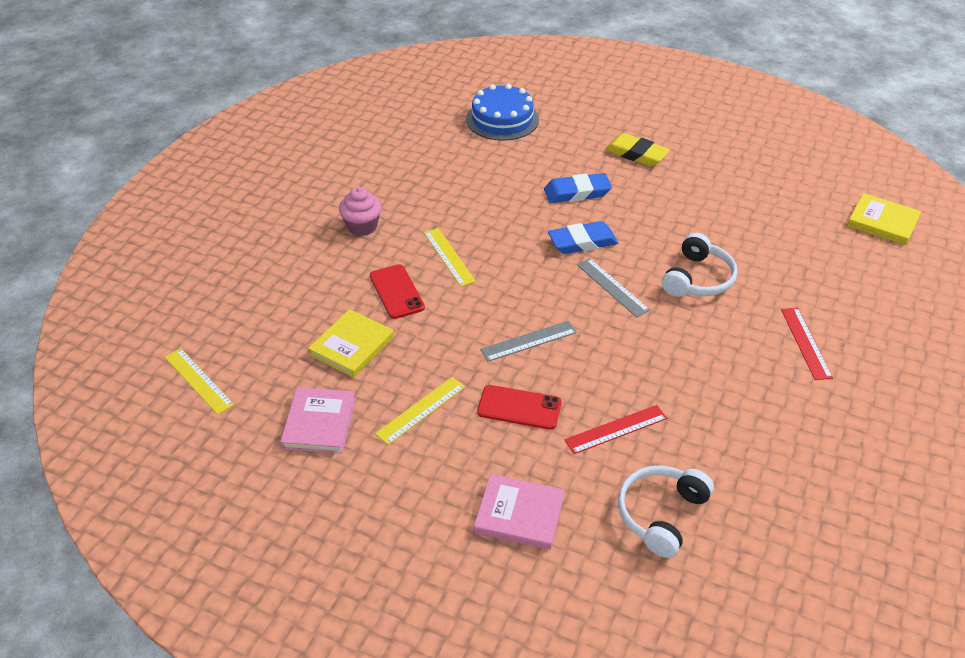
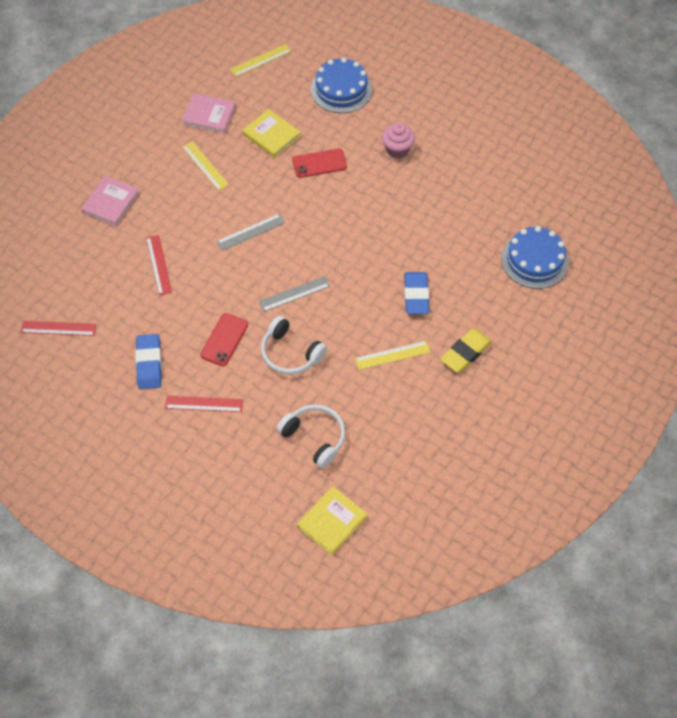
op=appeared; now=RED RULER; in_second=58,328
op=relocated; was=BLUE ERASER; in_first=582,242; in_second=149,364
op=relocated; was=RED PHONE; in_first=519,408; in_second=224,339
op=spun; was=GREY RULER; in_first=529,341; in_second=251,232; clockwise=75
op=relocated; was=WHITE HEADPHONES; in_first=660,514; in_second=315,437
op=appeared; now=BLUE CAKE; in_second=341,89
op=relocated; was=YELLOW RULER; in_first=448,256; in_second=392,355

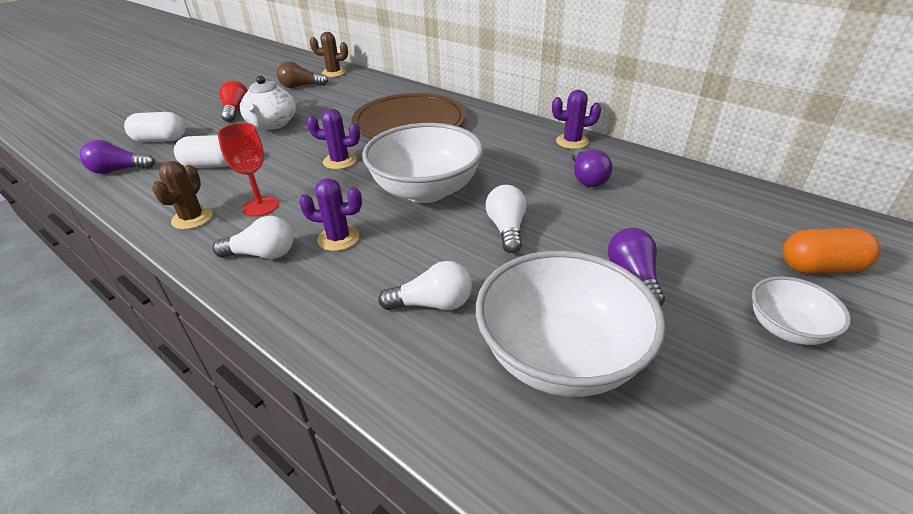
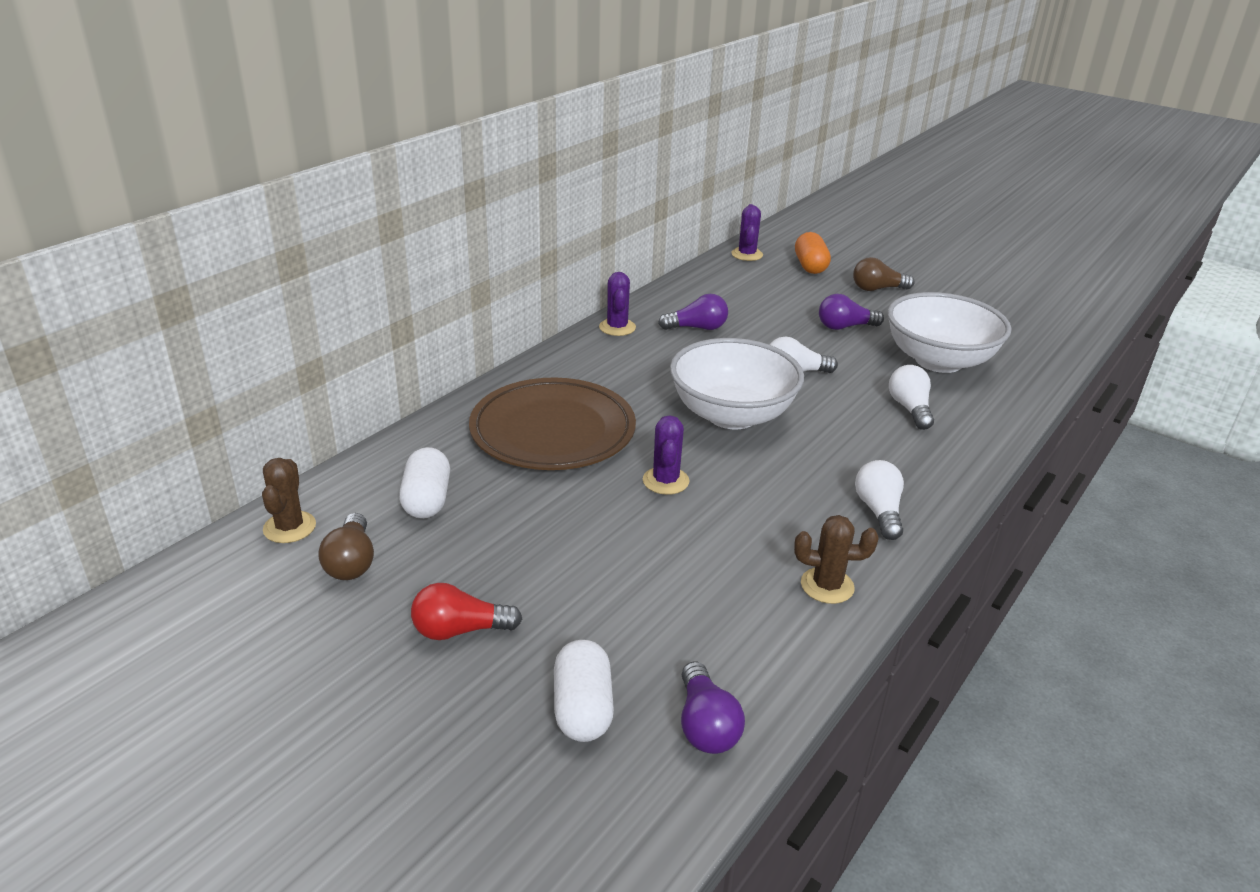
op=relocated; was=WHITE CAPSULE; in_first=211,165; in_second=427,500
op=relocated; was=PURPLE CACTUS; in_first=338,238; in_second=747,254
op=exchanged; was=WHITE BOWL; now=BROWN LIGHT BULB; in_first=786,328; in_second=877,289
op=missing; was=RED GOBLET; in_first=261,206
op=missing; was=WHITE TEAPOT; in_first=272,124

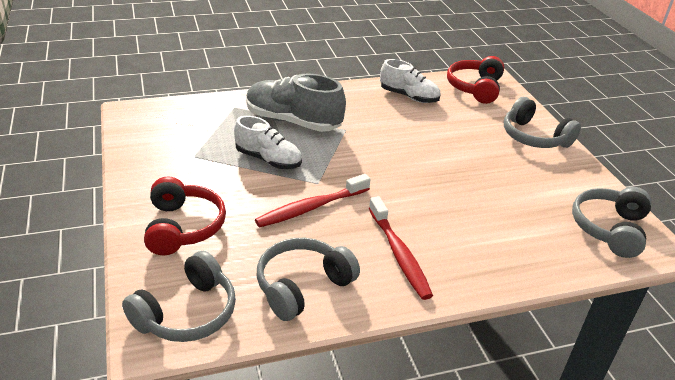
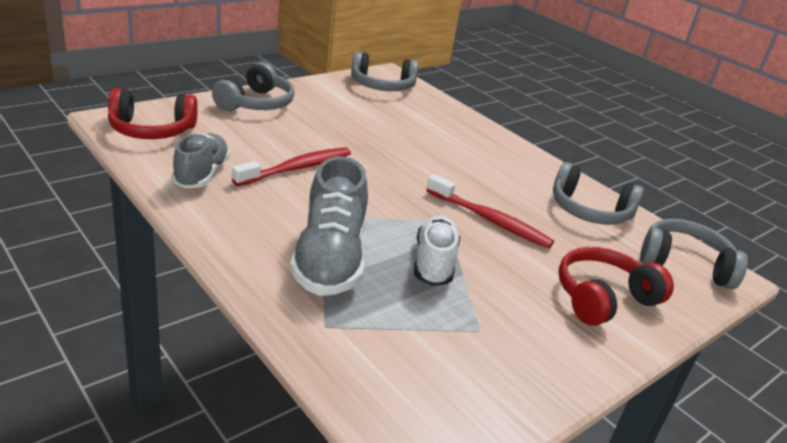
op=colour; was=WHITE SHOE; now=GREY SHOE; in_first=409,96; in_second=201,174
op=relocated; was=RED TOOTHBRUSH; in_first=399,254; in_second=297,168

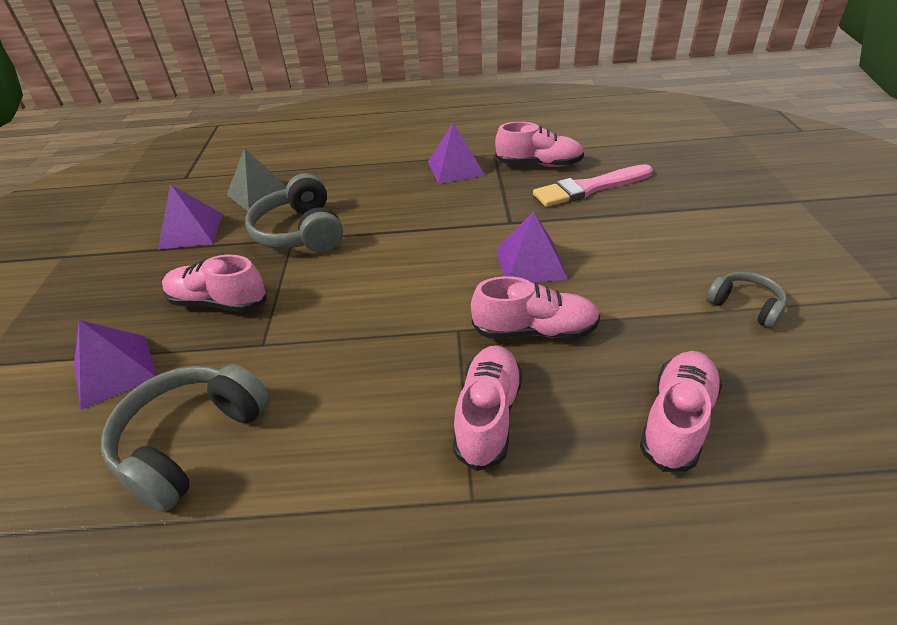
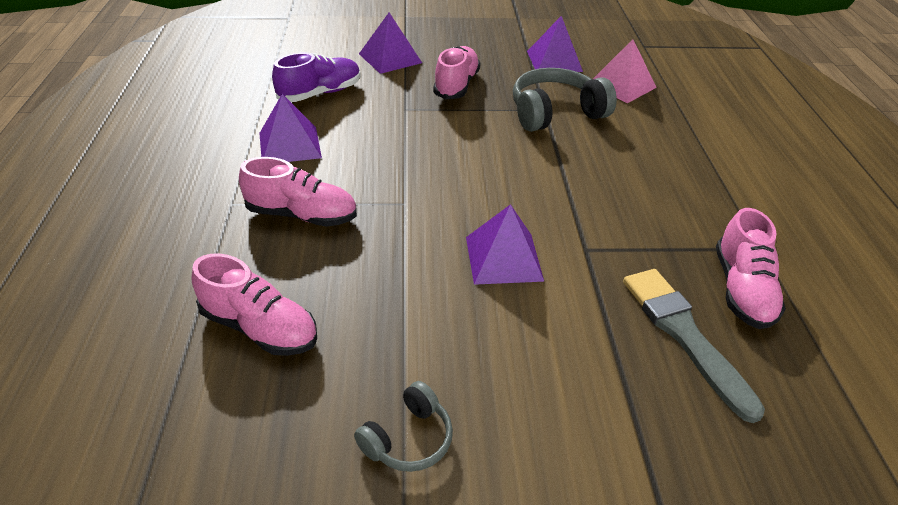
op=relocated; was=PURPLE PYRAMID; in_first=455,168; in_second=289,145
op=exchanged; was=GREY HEADPHONES; now=PURPLE SHOE; in_first=192,442; in_second=320,93
op=colour; was=GREY PYRAMID; now=PINK PYRAMID; in_first=259,193; in_second=622,85
op=colour; was=PINK BRUSH; now=GREY BRUSH; in_first=589,188; in_second=684,335
op=missing; was=PINK SHOE; in_first=534,331

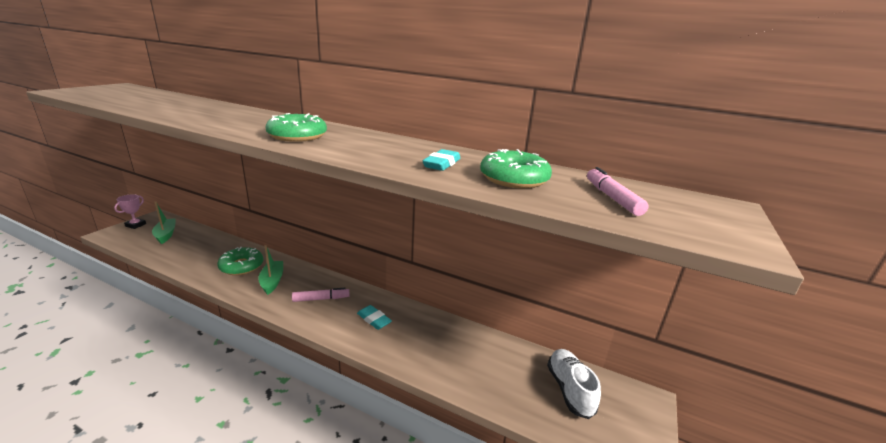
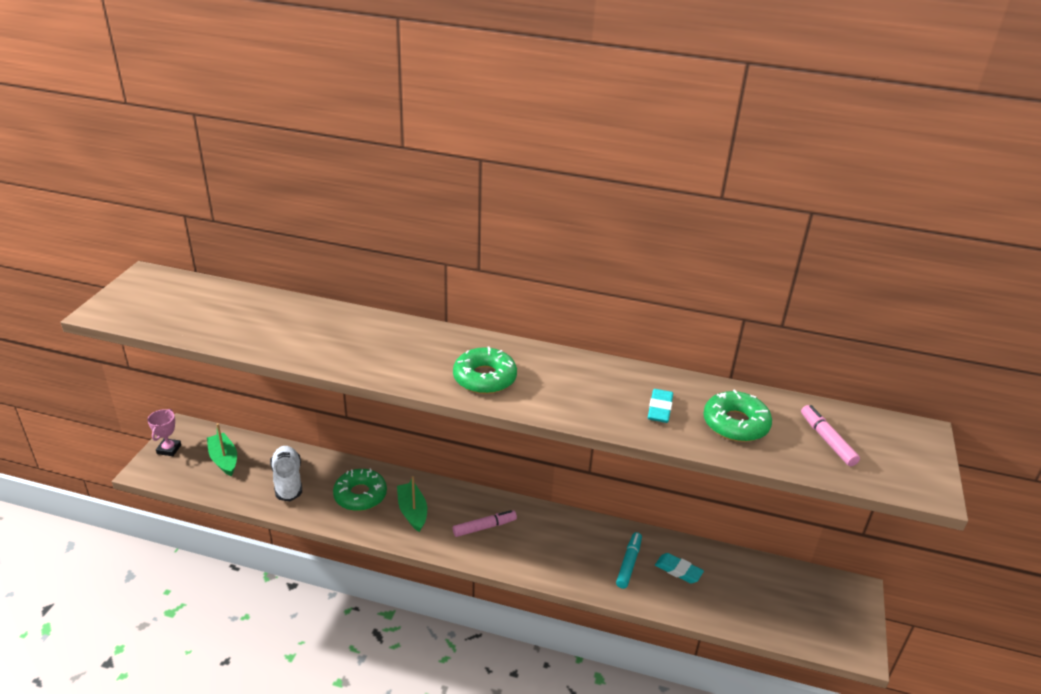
op=relocated; was=WHITE SHOE; in_first=569,389; in_second=288,480
op=appeared; now=TURQUOISE MARKER; in_second=629,563
op=relocated; was=TURQUOISE ERASER; in_first=374,319; in_second=678,570

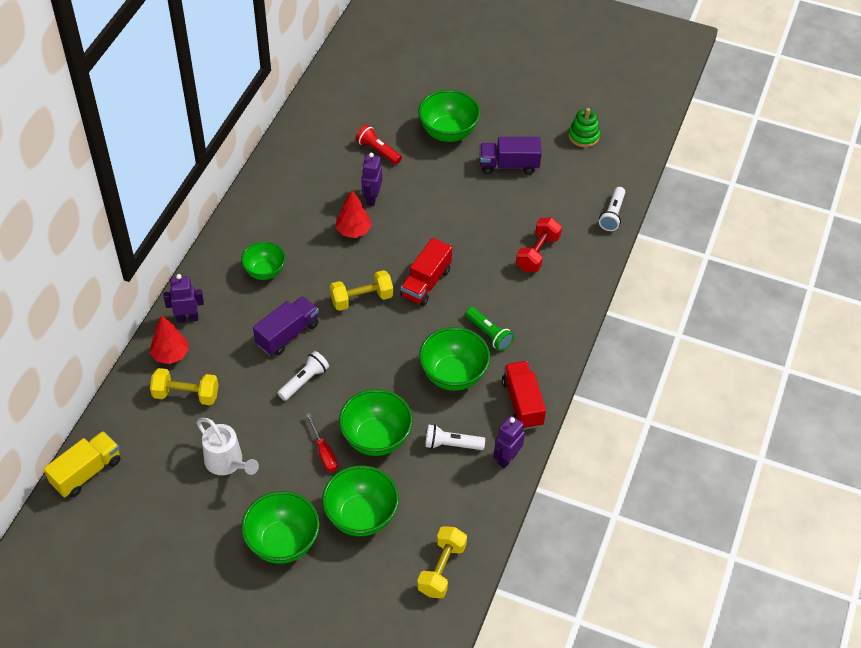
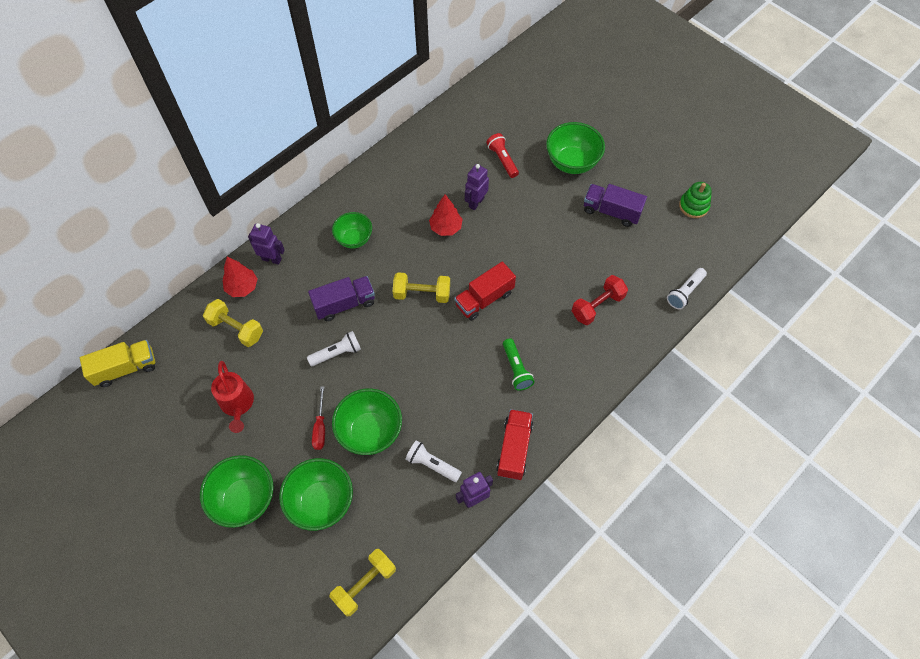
op=colour; was=WHITE WATERING CAN; now=RED WATERING CAN; in_first=227,463; in_second=237,405
op=missing; was=GREEN BOWL; in_first=453,375

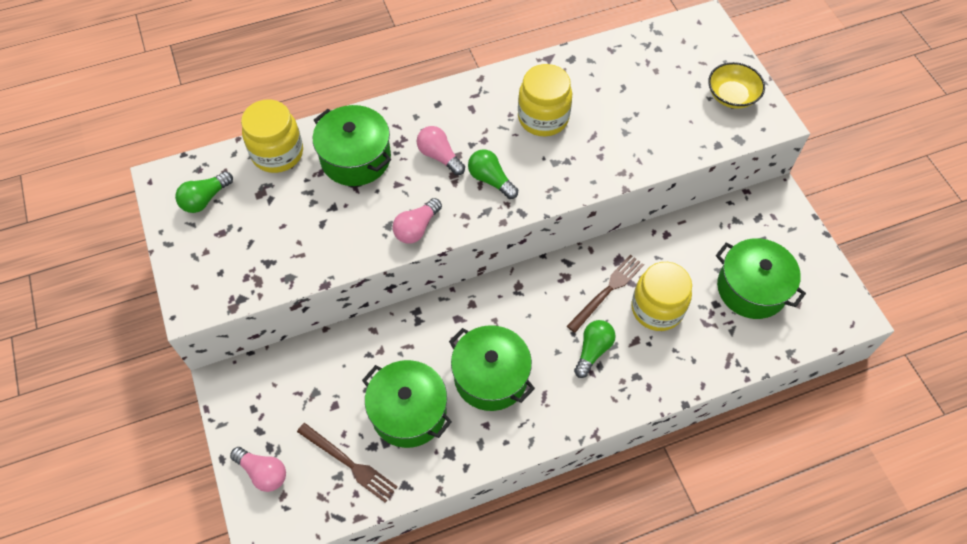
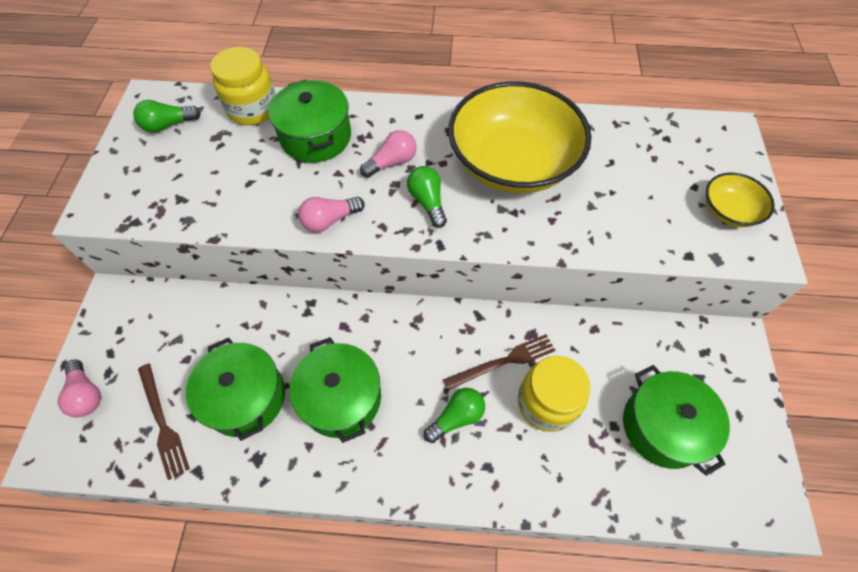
op=spun; was=PINK LIGHT BULB; in_first=439,156; in_second=392,162; clockwise=75
op=exchanged; was=YELLOW JAR; now=YELLOW BOWL; in_first=543,118; in_second=512,163

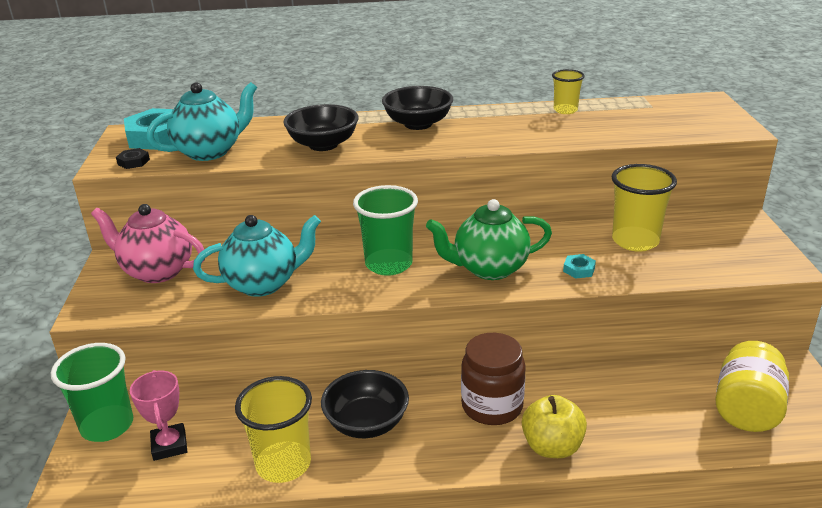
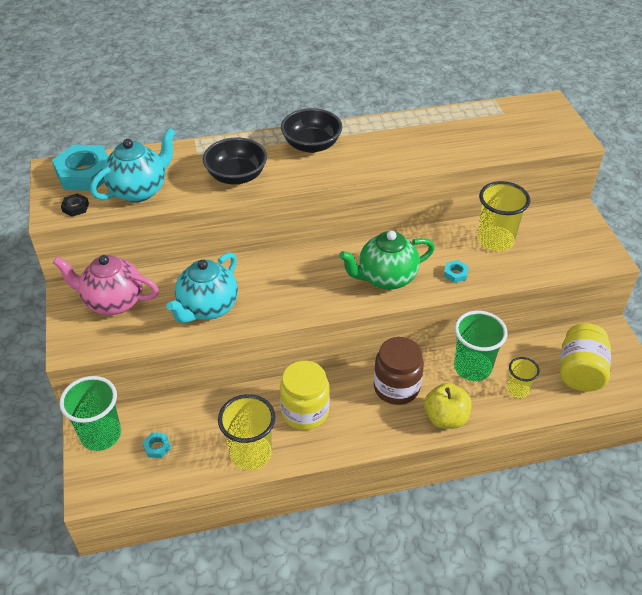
op=exchanged; was=PINK TROPHY; now=TURQUOISE NUT; in_first=169,445; in_second=157,447
op=spun; was=TURQUOISE TEAPOT; in_first=263,284; in_second=207,308; clockwise=150
op=exchanged; was=BLACK BOWL; now=YELLOW JAR; in_first=366,423; in_second=305,412
op=relocated; was=GREEN CUP; in_first=389,264; in_second=472,368
op=relocated; was=YELLOW CUP; in_first=565,110; in_second=518,390

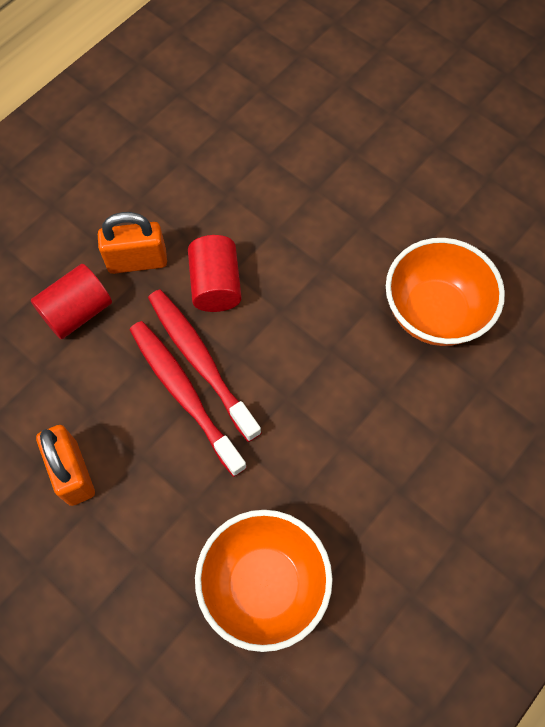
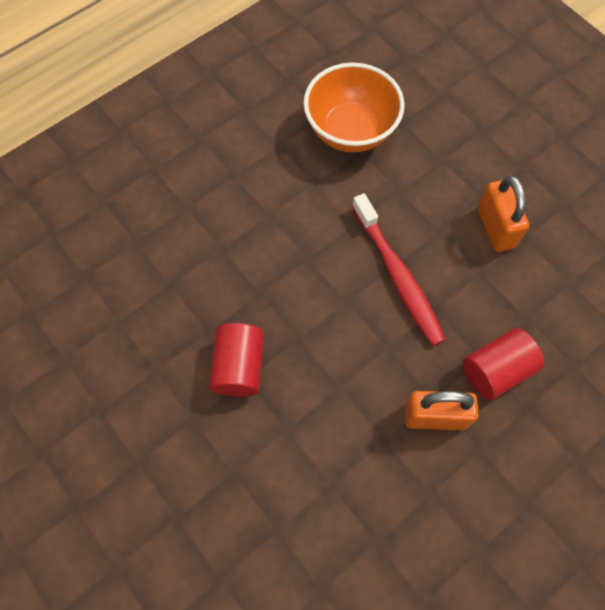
op=relocated; was=RED CYLINDER; in_first=216,285; in_second=239,367
op=missing; was=RED TOOTHBRUSH; in_first=200,361
op=missing; was=ORANGE BOWL; in_first=434,312

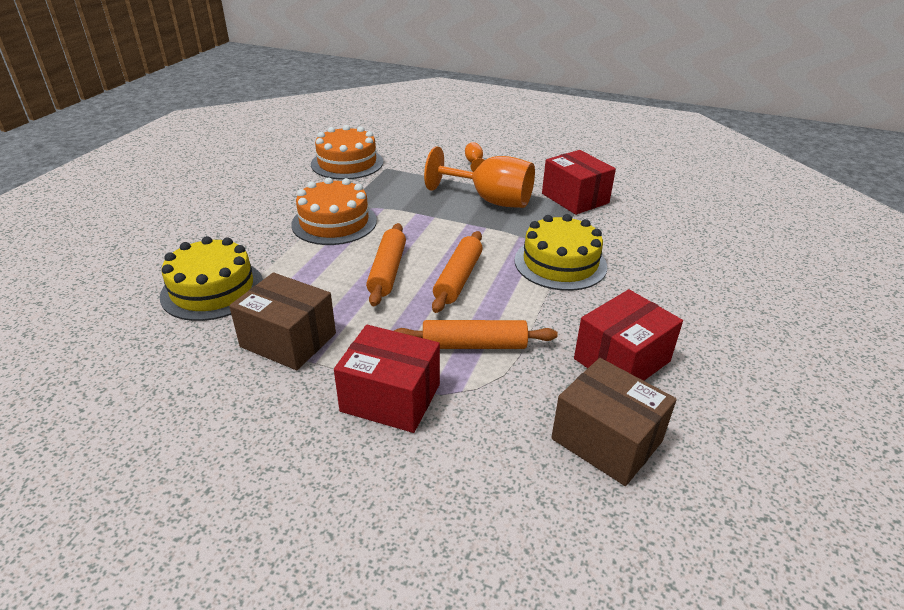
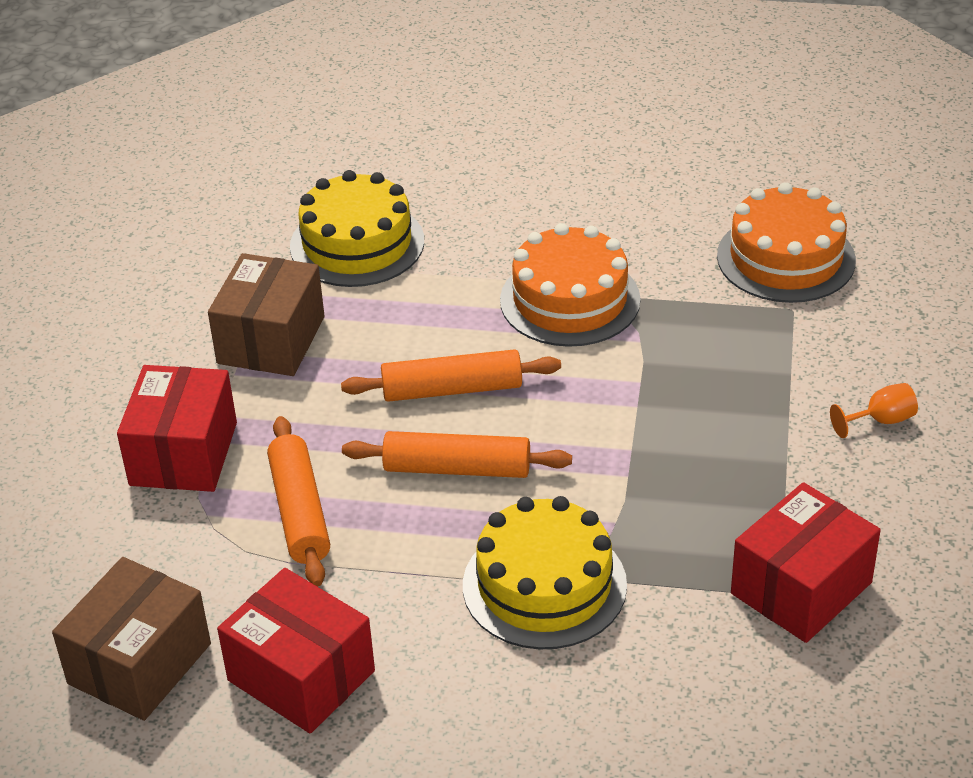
op=missing; was=ORANGE GOBLET; in_first=490,200

